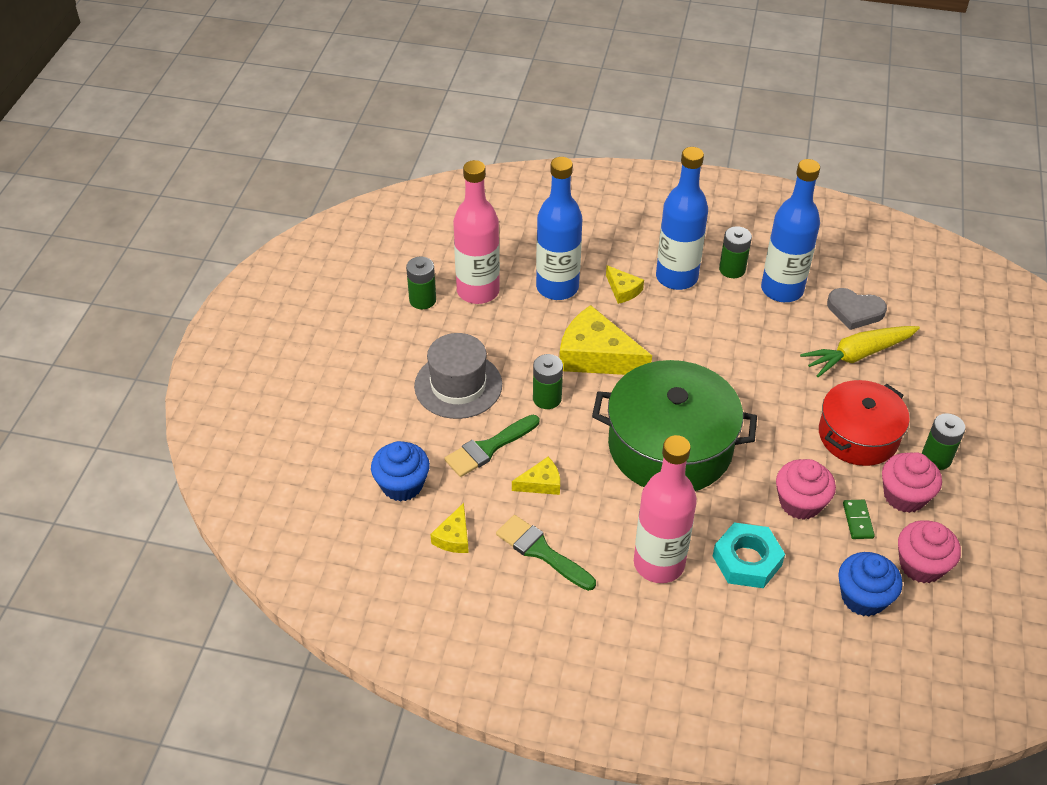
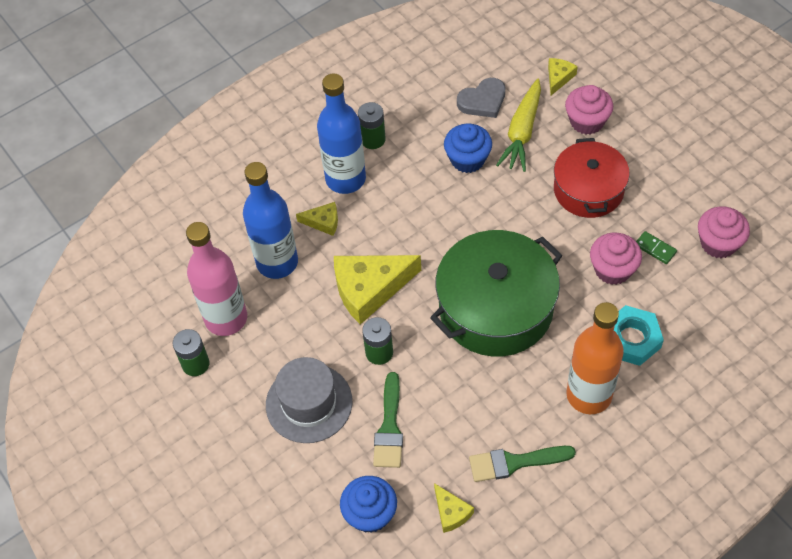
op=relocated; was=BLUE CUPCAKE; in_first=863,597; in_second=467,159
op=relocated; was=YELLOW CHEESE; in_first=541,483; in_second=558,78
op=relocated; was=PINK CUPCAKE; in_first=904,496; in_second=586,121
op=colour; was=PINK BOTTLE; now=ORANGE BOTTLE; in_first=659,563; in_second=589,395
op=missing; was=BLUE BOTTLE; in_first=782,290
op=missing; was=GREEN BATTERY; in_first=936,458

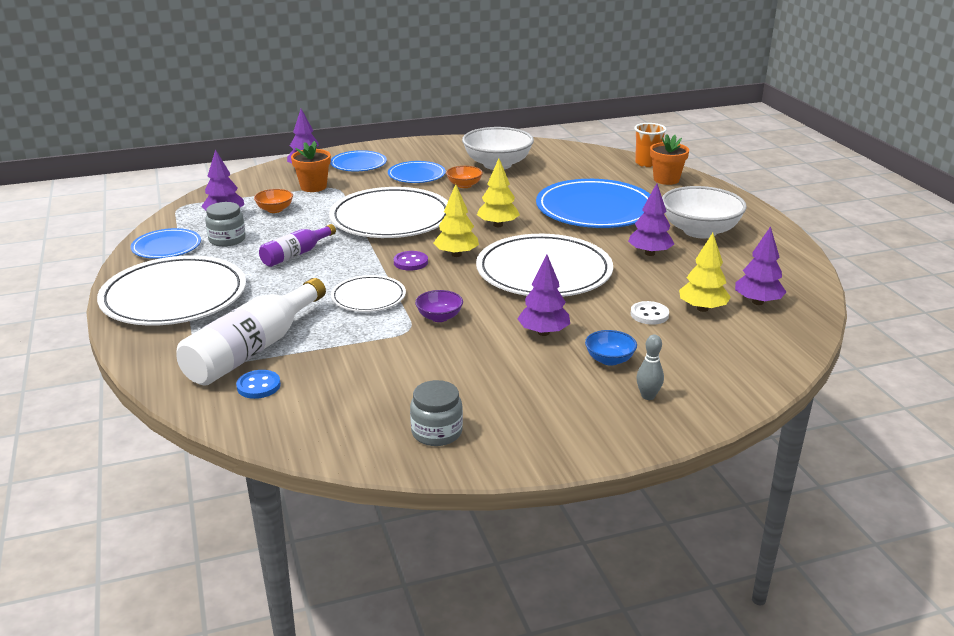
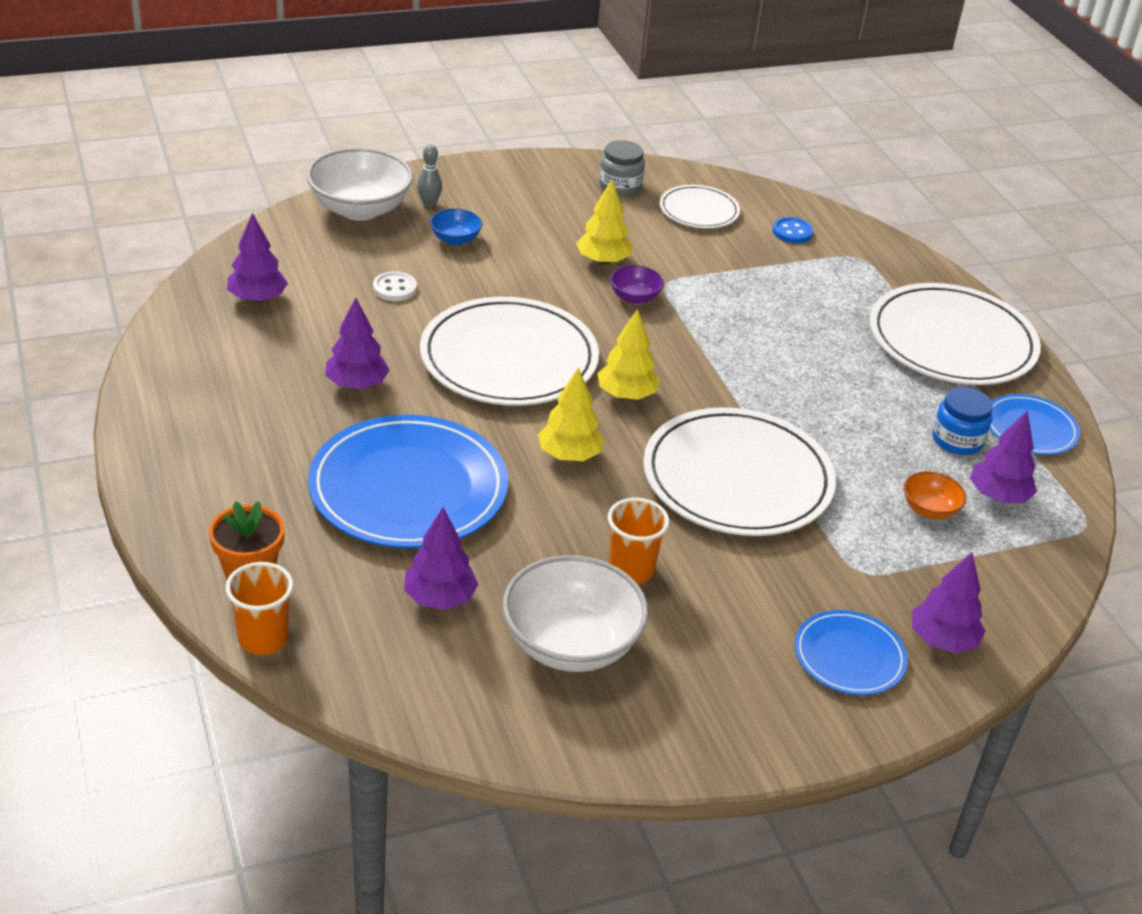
op=relocated; was=WHITE BOWL; in_first=700,231; in_second=360,209
op=relocated; was=PURPLE TREE; in_first=543,332; in_second=440,598
op=relocated; was=YELLOW TREE; in_first=702,309; in_second=603,261
op=exchanged; was=ORANGE BOWL; now=ORANGE CUP; in_first=464,185; in_second=631,570
op=relocated; was=WHITE PLATE; in_first=368,297; in_second=699,210
op=colour; was=GREY JAR; now=BLUE JAR; in_first=227,239; in_second=957,440
op=missing; was=WHITE BOTTLE; in_first=253,349
op=missing; was=PURPLE BOTTLE; in_first=296,254
op=missing; was=ORANGE FLOWER POT; in_first=313,187
op=missing; was=BLUE PLATE; in_first=416,175
op=missing; was=PURPLE BUTTON; in_first=410,262

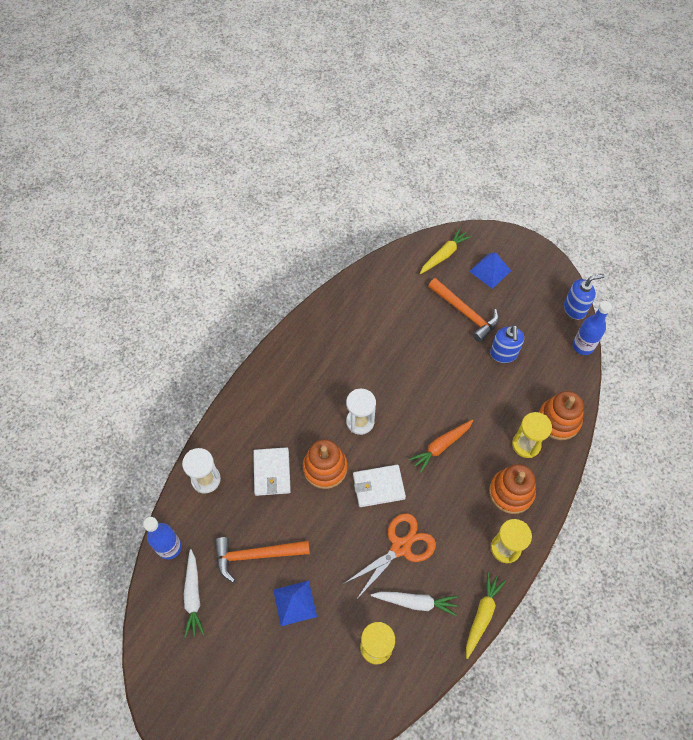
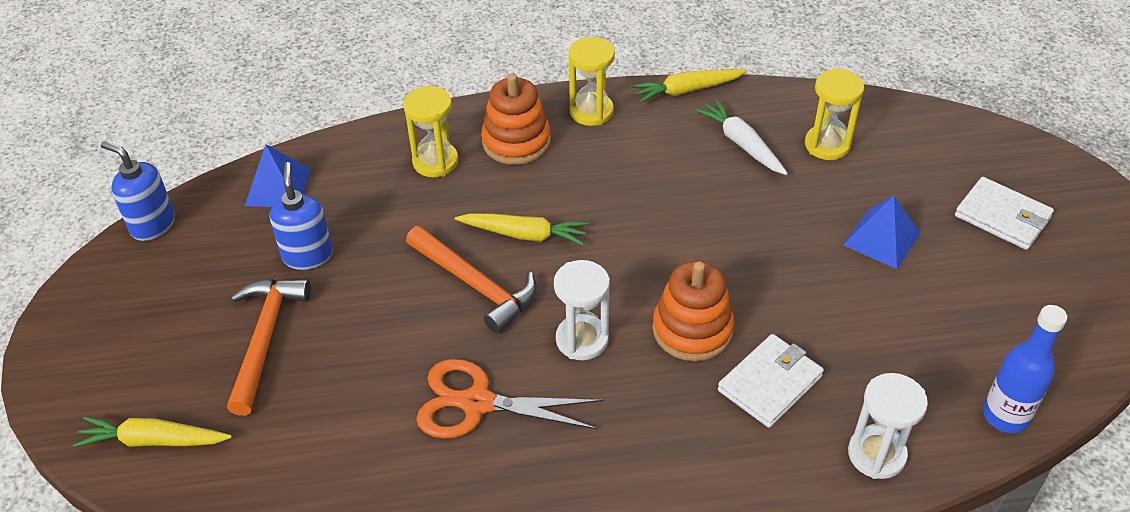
op=relocated; was=BLUE PYRAMID; in_first=490,271; in_second=278,187
op=spun; was=BLUE SOAP DISPENSER; in_first=503,354; in_second=307,255; clockwise=-60
op=relocated; was=ORANGE HAMMER; in_first=256,555; in_second=476,285
op=relocated; was=ORANGE SCISSORS; in_first=400,547; in_second=477,403
op=colour; was=ORANGE CARROT; now=YELLOW CARROT; in_first=441,446; in_second=524,234
op=relocated; was=WHITE WALLET; in_first=378,487; in_second=1002,217
op=missing; was=WHITE CARROT; in_first=193,596
op=missing; was=ORANGE STACKING TOY; in_first=558,420
op=missing; was=BLUE BOTTLE; in_first=583,346

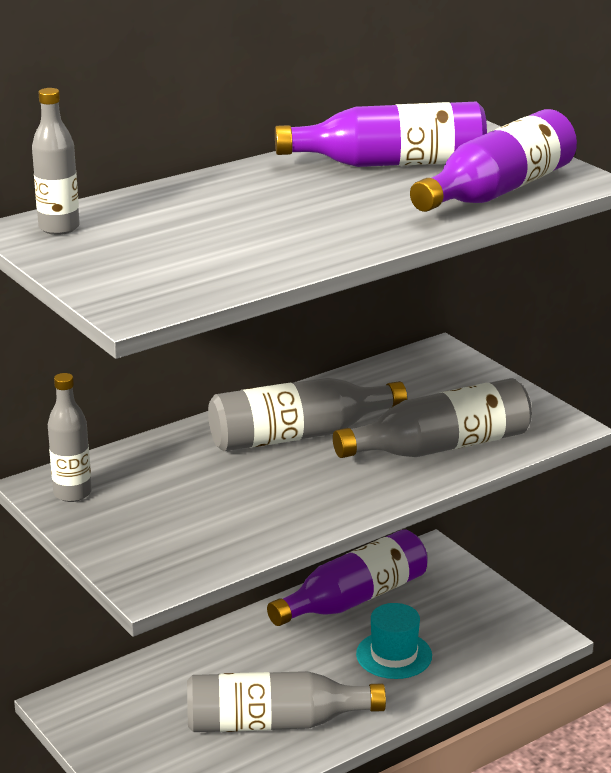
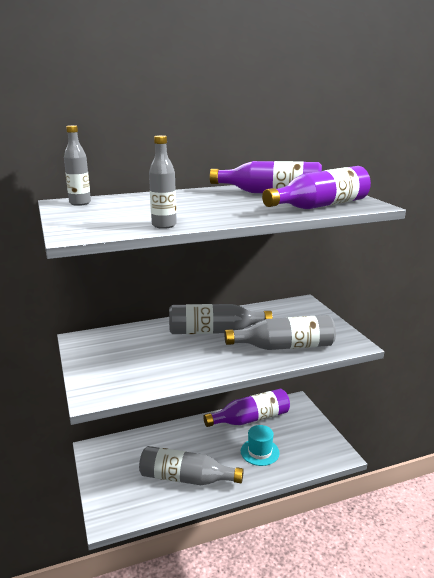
op=relocated; was=GREY BOTTLE; in_first=72,493; in_second=164,225

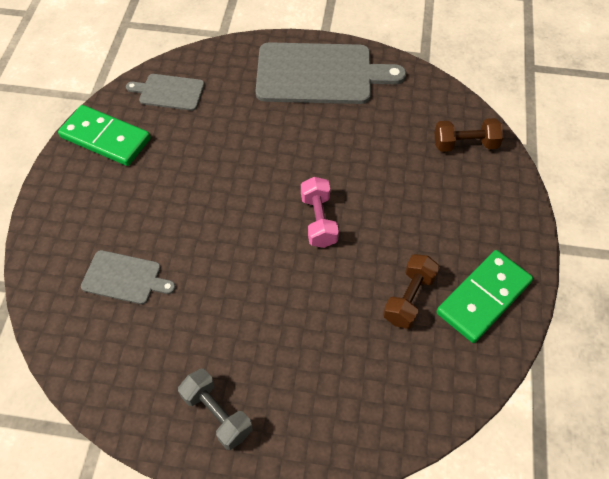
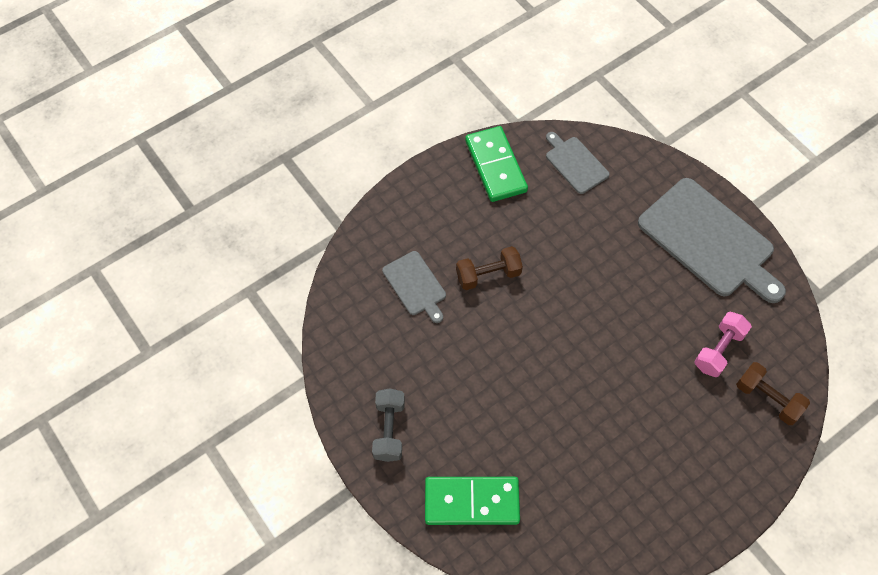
op=relocated; was=GREEN DOMINO; in_first=483,297; in_second=472,501
op=relocated; was=BROWN DUMBBELL; in_first=409,298; in_second=488,275
op=relocated; was=PINK DUMBBELL; in_first=318,220; in_second=718,350

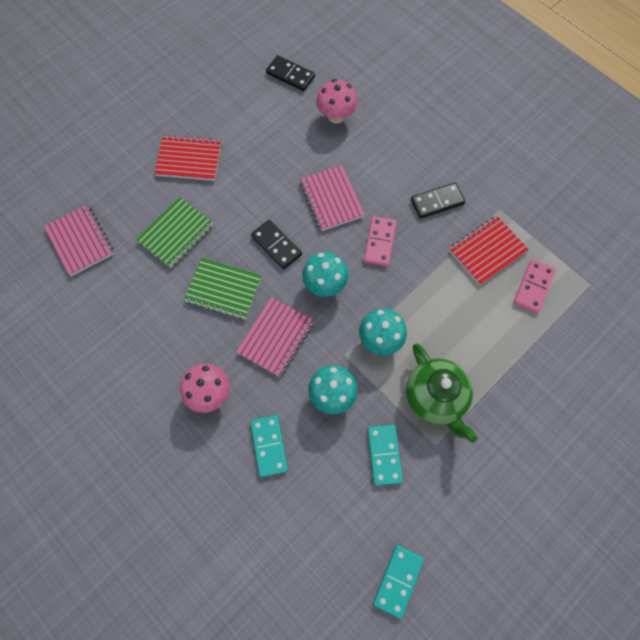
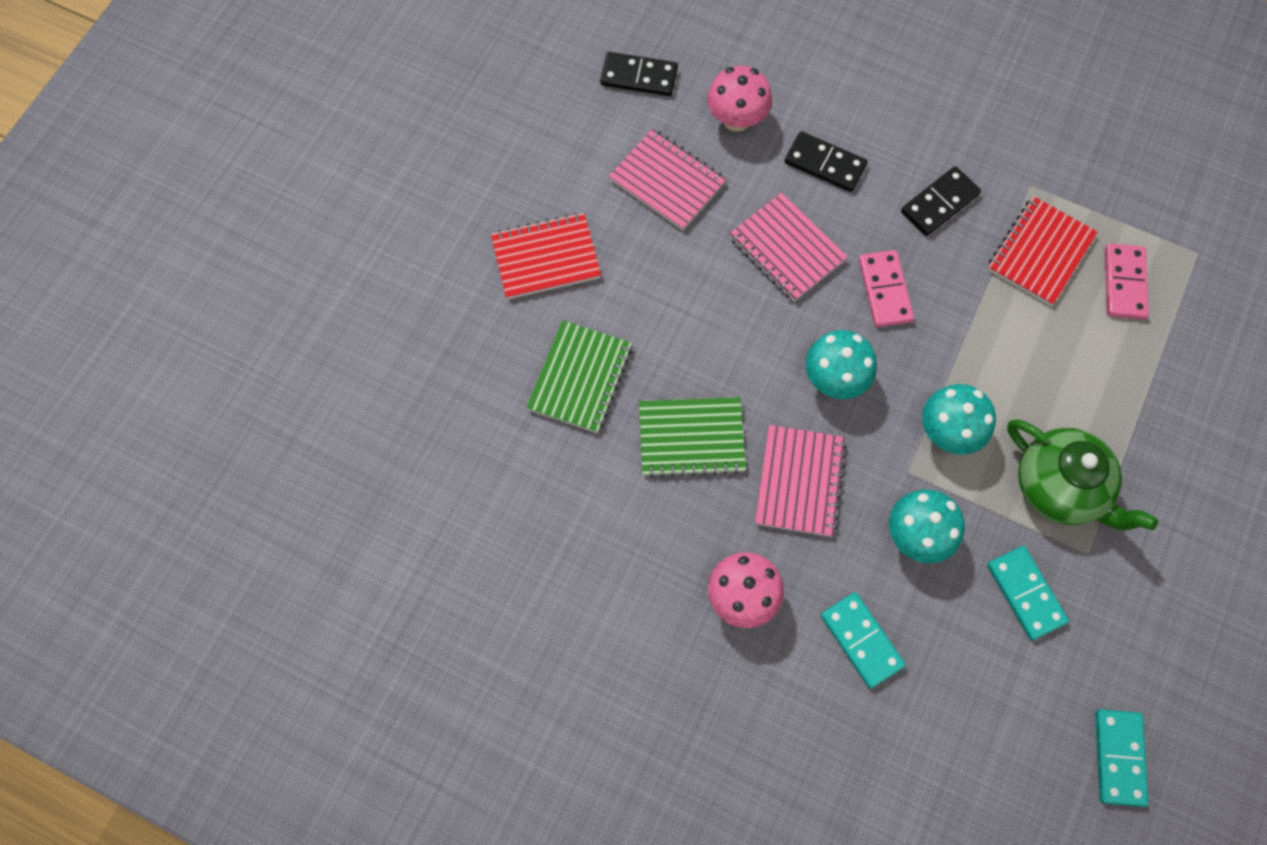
op=relocated; was=PINK NOTEBOOK; in_first=80,241; in_second=667,181
op=relocated; was=BLACK DOMINO; in_first=276,245; in_second=825,164

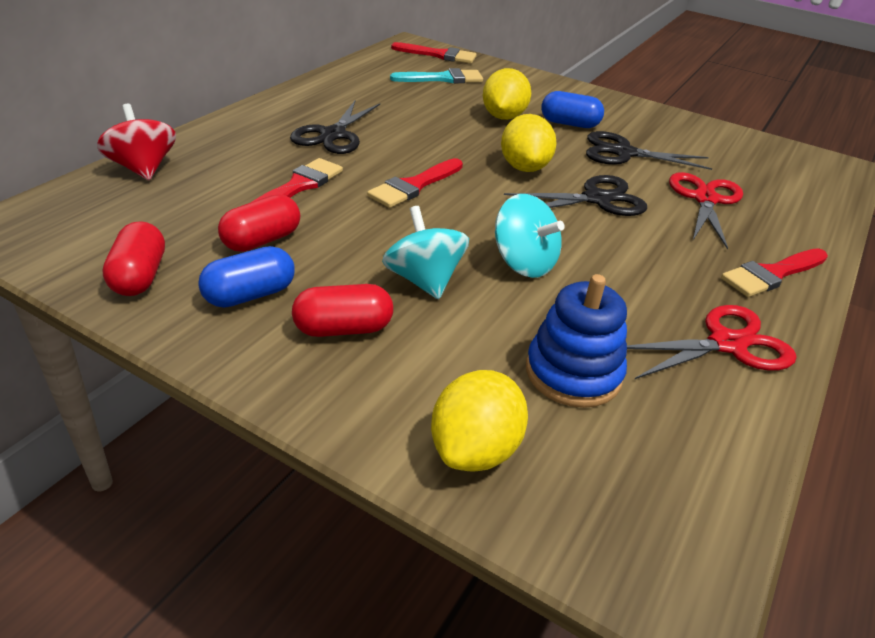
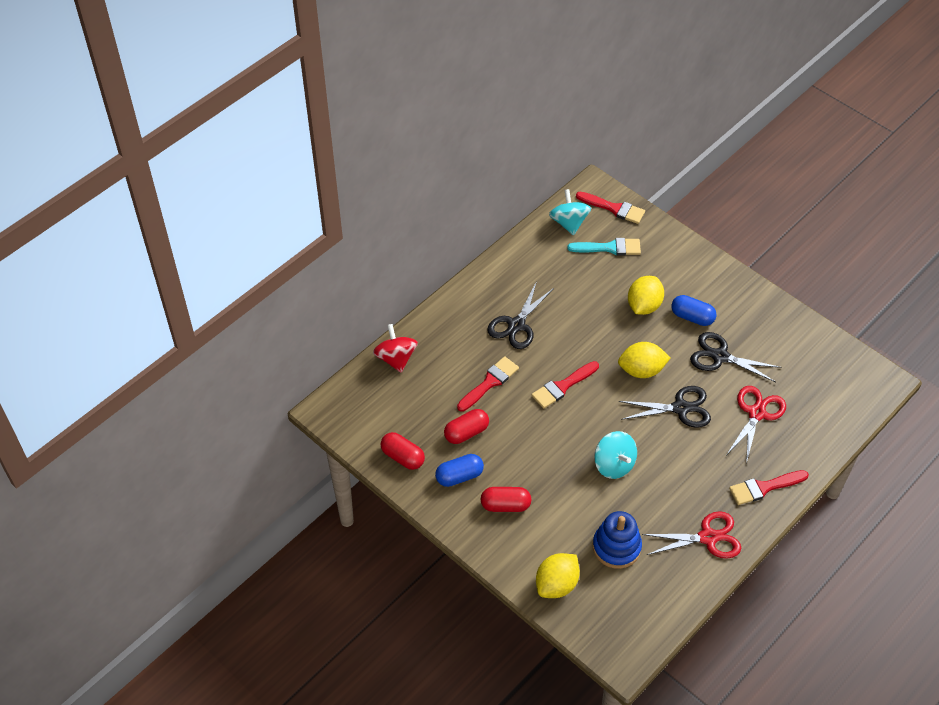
op=spun; was=RED CAPSULE; in_first=139,276; in_second=403,457; clockwise=-60
op=relocated; was=TURQUOISE SPINNING TOP; in_first=424,280; in_second=569,223
op=spun; was=YELLOW LEMON; in_first=524,167; in_second=641,370; clockwise=75

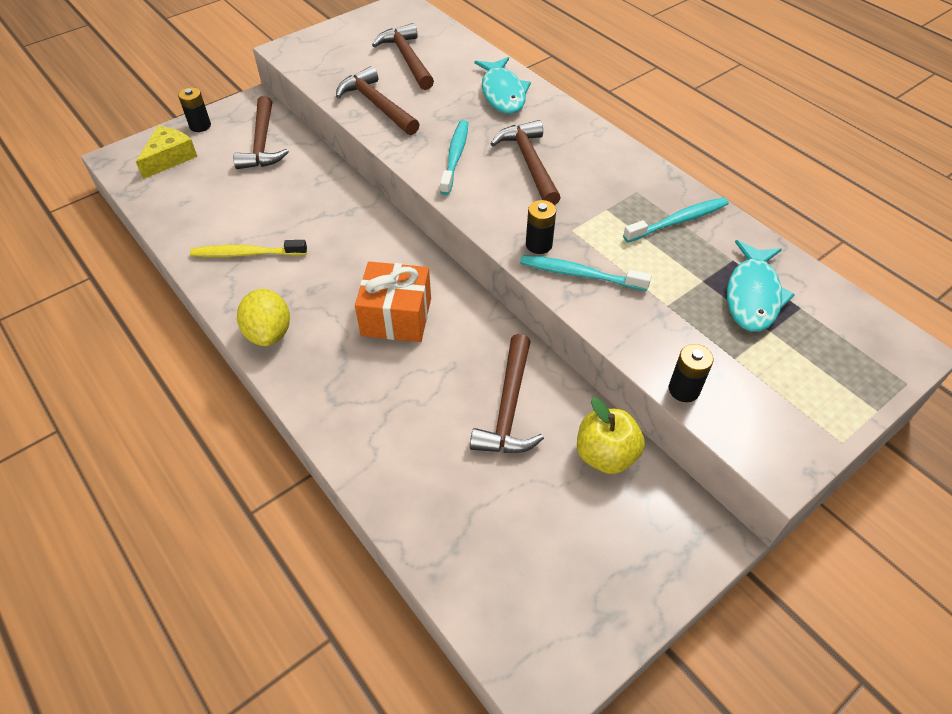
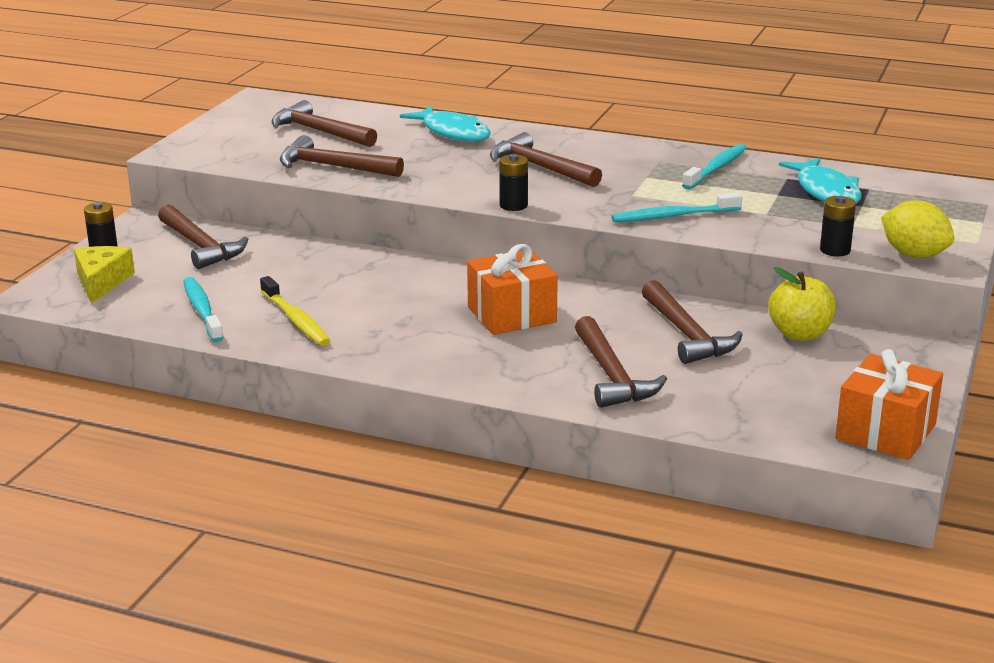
op=relocated; was=TURQUOISE TOOTHBRUSH; in_first=455,156; in_second=202,310
op=spun; was=YELLOW TOOTHBRUSH; in_first=246,254; in_second=296,320; clockwise=-90
op=relocated; was=BLACK BATTERY; in_first=539,245; in_second=513,205
op=appeared; now=BROWN HAMMER; in_second=612,375
op=appeared; now=ORANGE GIFT; in_second=885,432
op=relocated; was=YELLOW LEMON; in_first=269,333; in_second=914,255

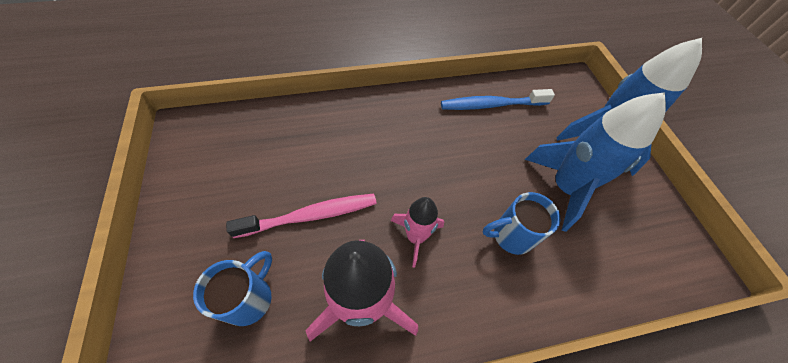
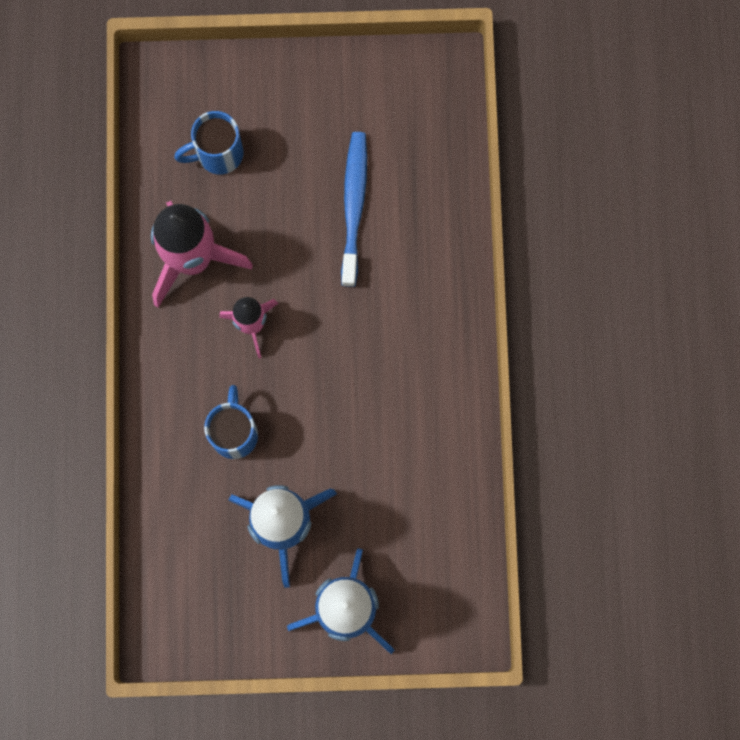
op=spun; was=BLUE MUG; in_first=250,298; in_second=218,154; clockwise=120
op=relocated; was=BLUE TOOTHBRUSH; in_first=492,105; in_second=354,206
op=missing; was=PINK TOOTHBRUSH; in_first=311,216

